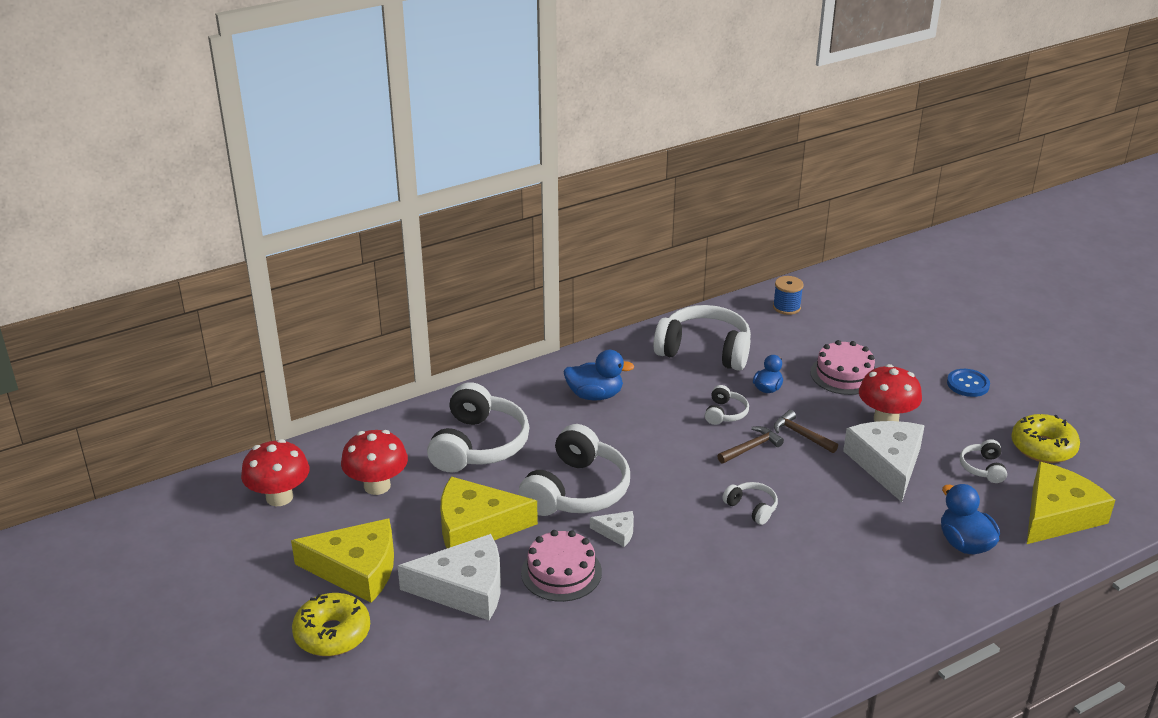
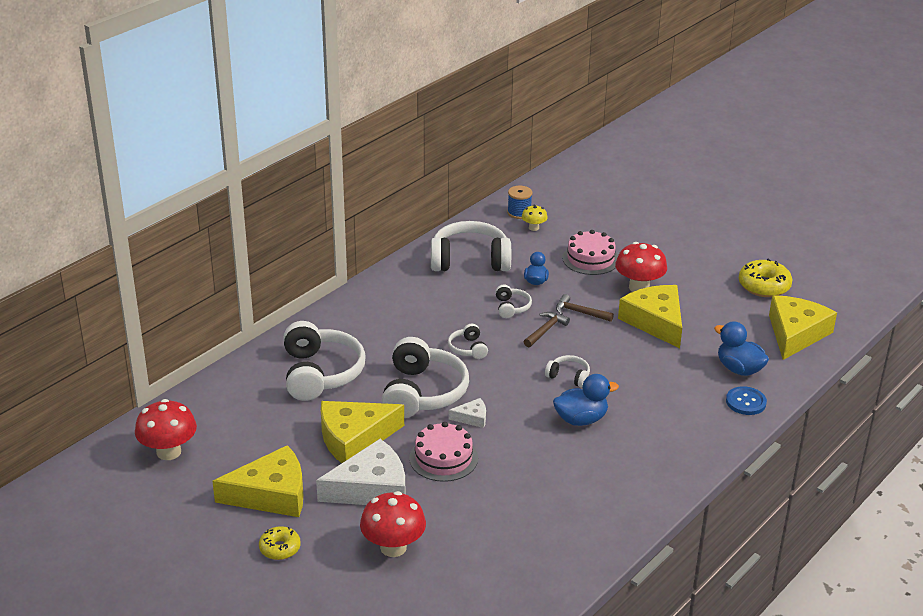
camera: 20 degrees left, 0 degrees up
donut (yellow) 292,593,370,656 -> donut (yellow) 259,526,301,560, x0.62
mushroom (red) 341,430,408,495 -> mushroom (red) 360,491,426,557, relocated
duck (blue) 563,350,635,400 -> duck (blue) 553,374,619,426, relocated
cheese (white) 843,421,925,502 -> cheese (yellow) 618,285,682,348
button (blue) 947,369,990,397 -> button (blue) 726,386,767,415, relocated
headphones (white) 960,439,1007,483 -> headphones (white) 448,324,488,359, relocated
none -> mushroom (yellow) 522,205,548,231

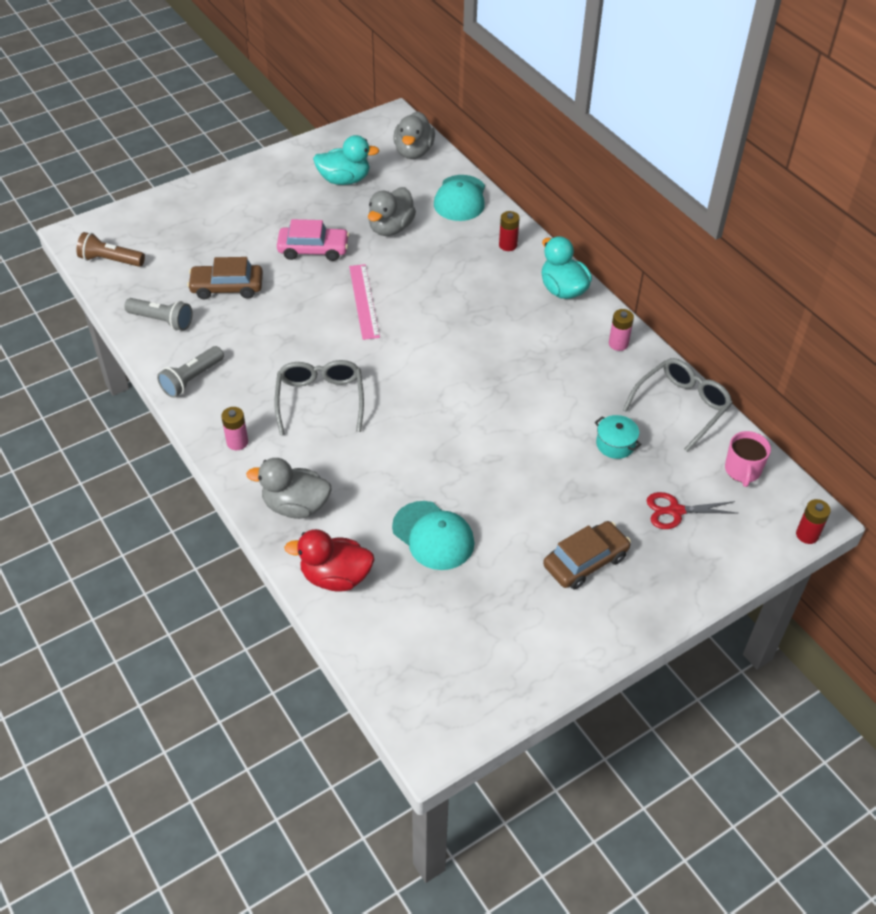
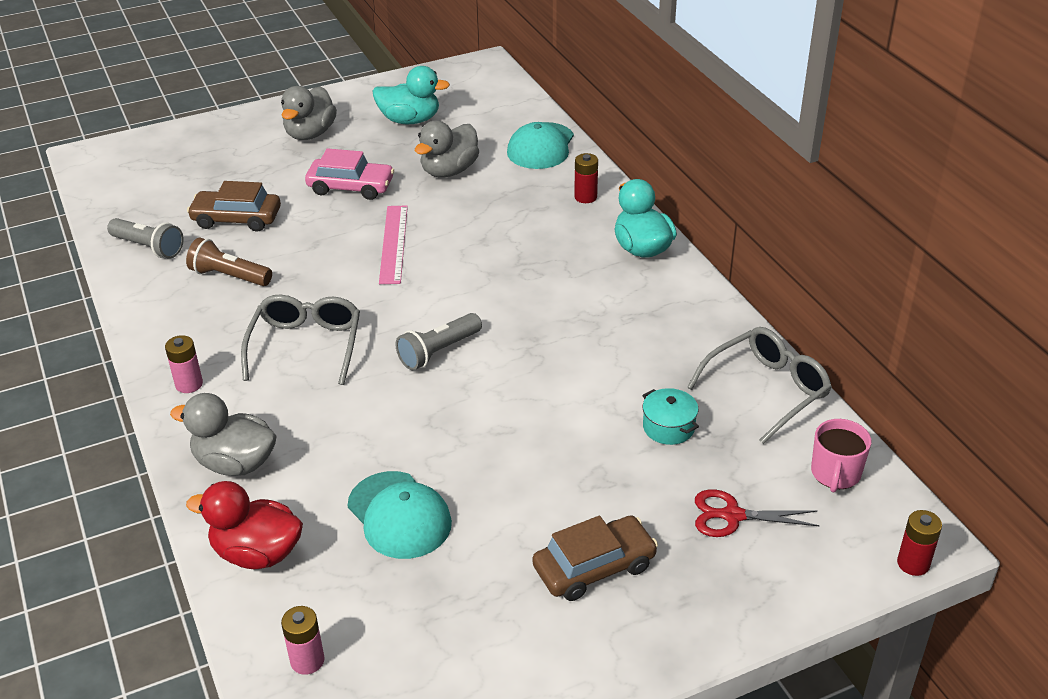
camera: 10 degrees right, 10 degrees down
flashlight (brown) 76,232,145,267 -> flashlight (brown) 186,238,272,286, relocated
flashlight (grey) 157,346,224,398 -> flashlight (grey) 395,313,482,370, relocated
duck (grey) 393,111,435,159 -> duck (grey) 281,86,337,140, relocated
battery (pink) 609,309,634,351 -> battery (pink) 281,606,325,675, relocated

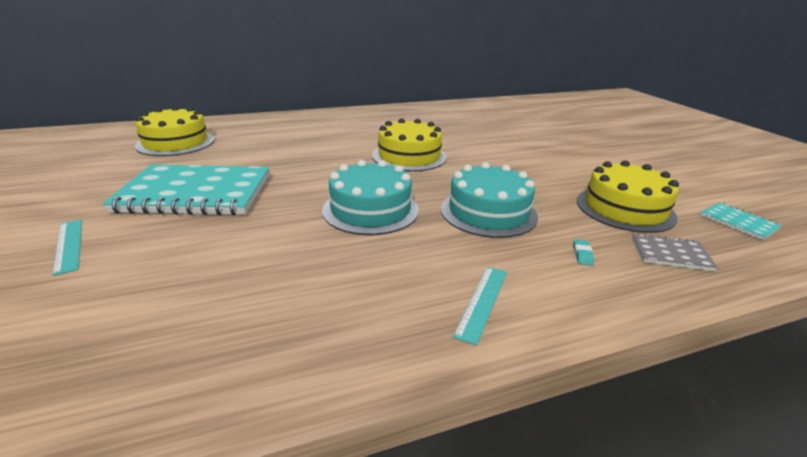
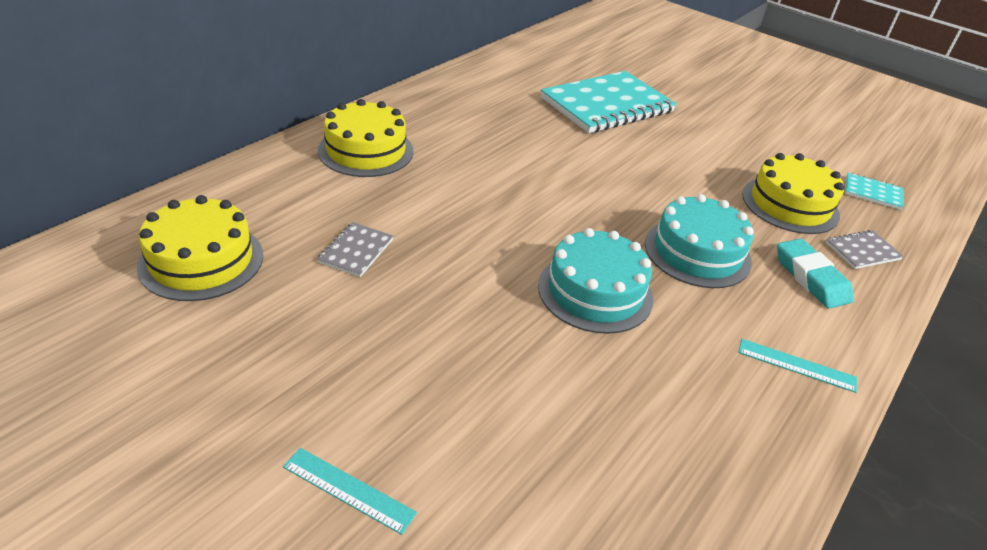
camera: 35 degrees left, 10 degrees up
notebook (turquoise) 102,165,269,216 -> notebook (turquoise) 541,71,677,133, relocated
cake (yellow) 372,118,447,172 -> cake (yellow) 318,99,414,177, relocated
ruler (turquoise) 453,267,507,345 -> ruler (turquoise) 738,339,857,393, 60 degrees counterclockwise
eraser (turquoise) 573,239,594,265 -> eraser (turquoise) 777,239,854,309, x2.45
none -> notebook (grey) 317,222,393,277

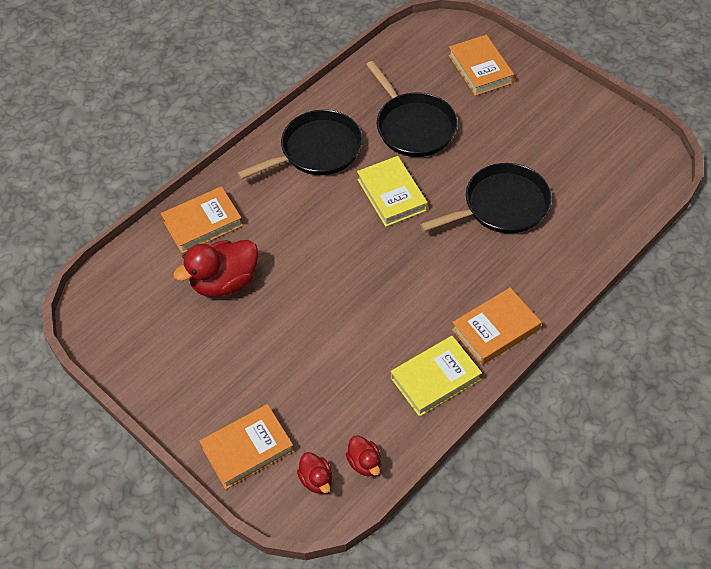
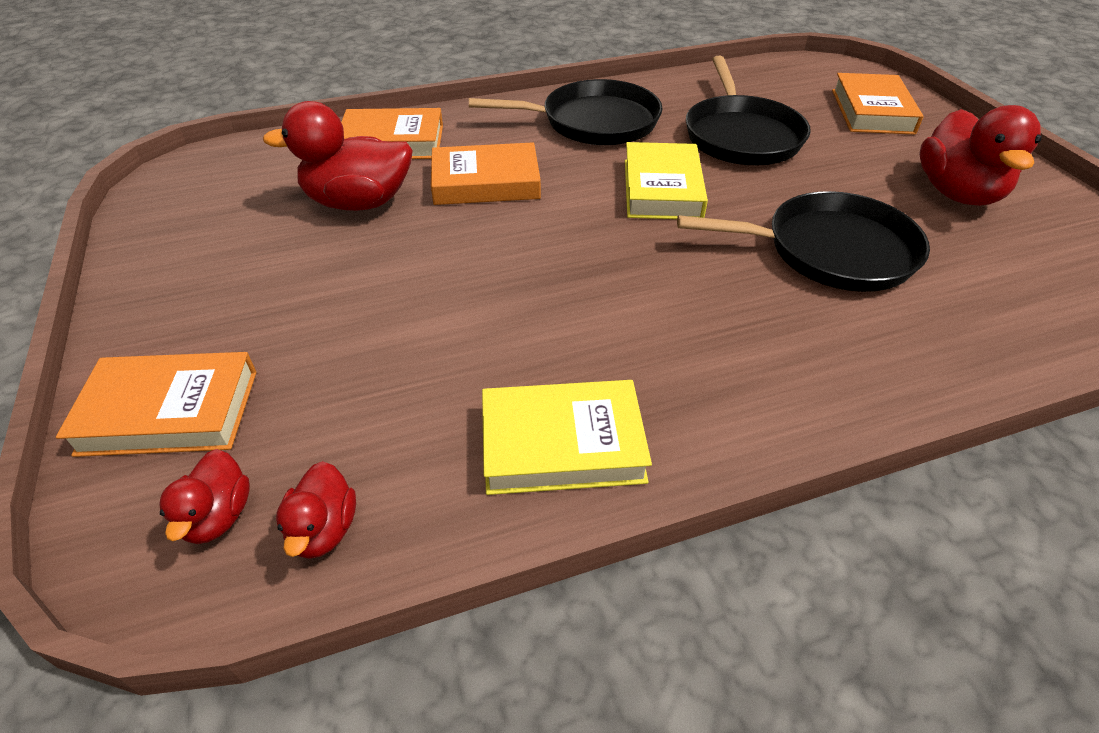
camera: 25 degrees right, 10 degrees down
book (orange) 452,288,541,365 -> book (orange) 431,142,541,205, relocated
none -> duck (red) 919,105,1041,206

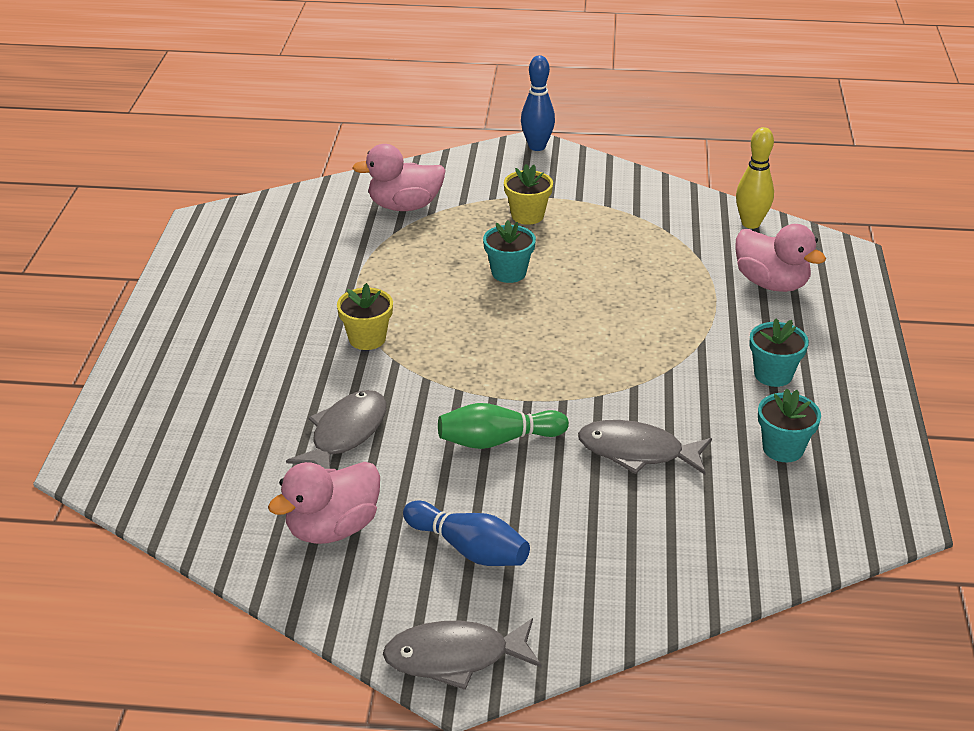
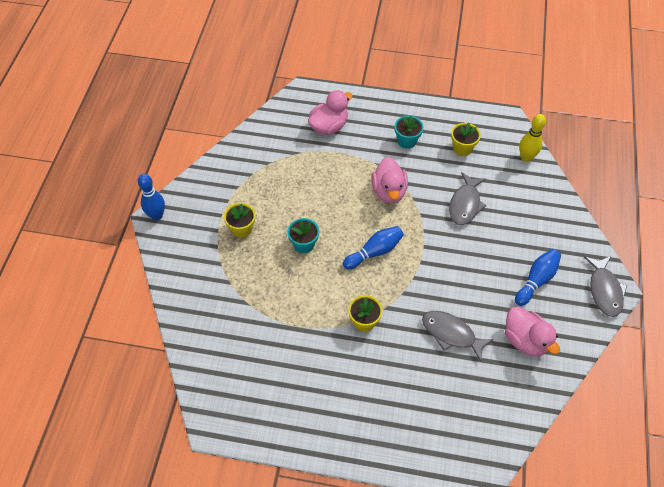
camera: 85 degrees left, 20 degrees up
duck (pink) 352,144,445,211 -> duck (pink) 371,157,408,204, relocated
bowling pin (green) 438,403,569,449 -> none
bowling pin (yellow) 736,127,774,229 -> bowling pin (yellow) 519,114,546,162, relocated
flower pot (turquoise) 758,388,821,462 -> flower pot (yellow) 451,123,481,156
none -> bowling pin (blue) 343,226,404,270

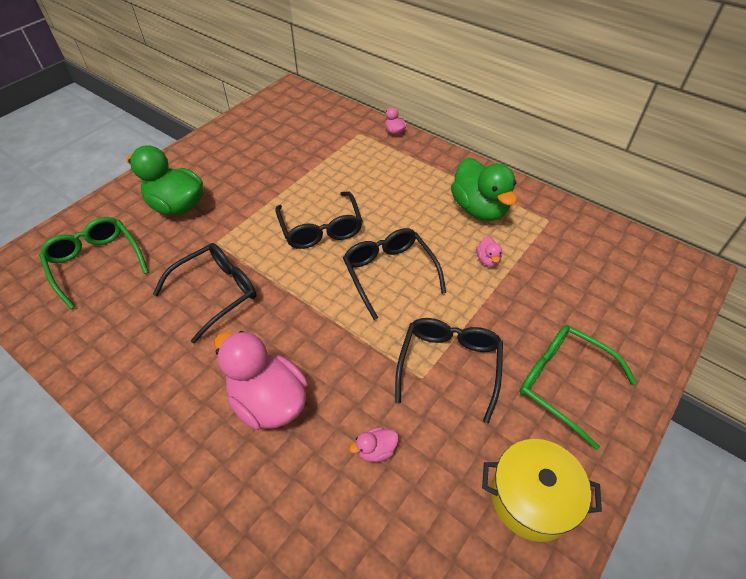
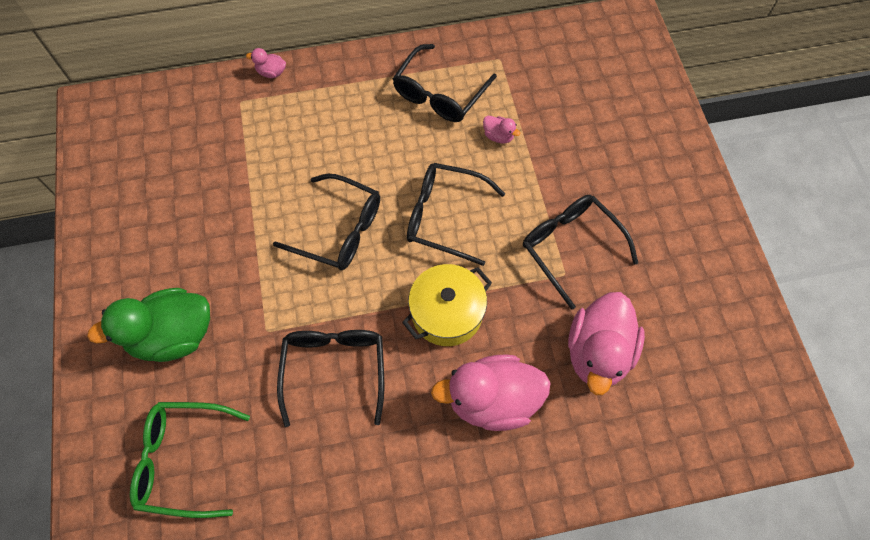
camera: 50 degrees left, 15 degrees up
duck (pink) 349,427,399,462 -> duck (pink) 568,292,645,395, x2.35
duck (green) 451,158,517,221 -> glasses (black) 393,44,497,122
pot (yellow) 482,439,602,542 -> pot (yellow) 402,264,492,346, relocated
glasses (green) 519,325,637,450 -> none

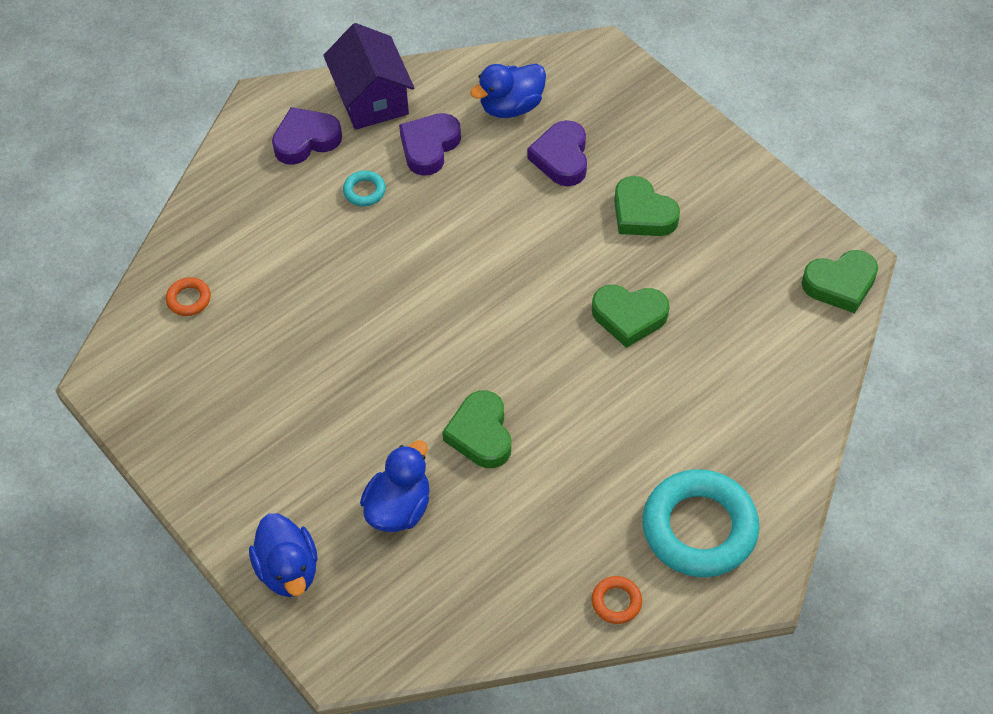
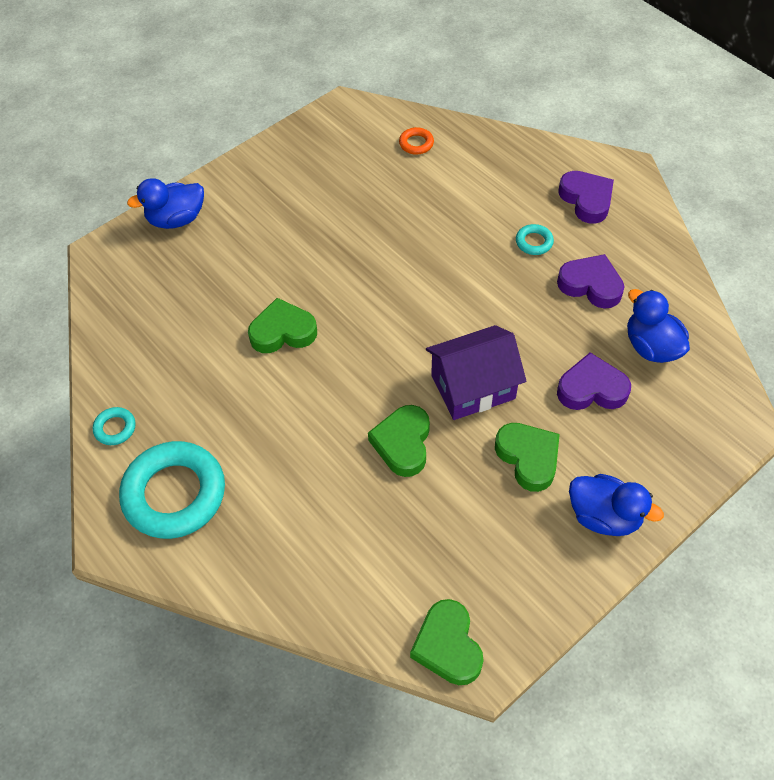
camera: 90 degrees right, 0 degrees up
house (purple) 323,23,414,130 -> house (purple) 426,325,527,420, relocated
duck (blue) 360,440,430,532 -> duck (blue) 569,474,664,536, relocated
ring (orange) 591,576,642,624 -> ring (turquoise) 93,407,136,445
heart (green) 614,176,680,236 -> heart (green) 495,423,560,492, 105 degrees clockwise

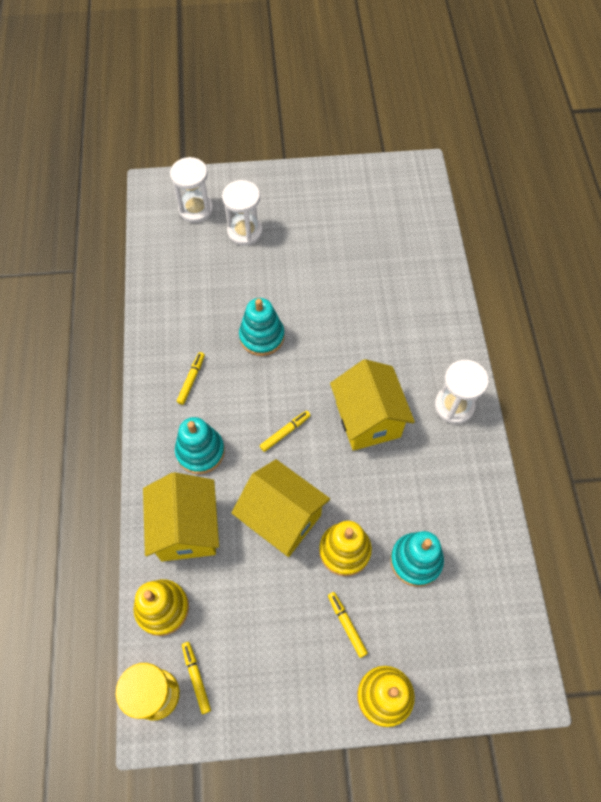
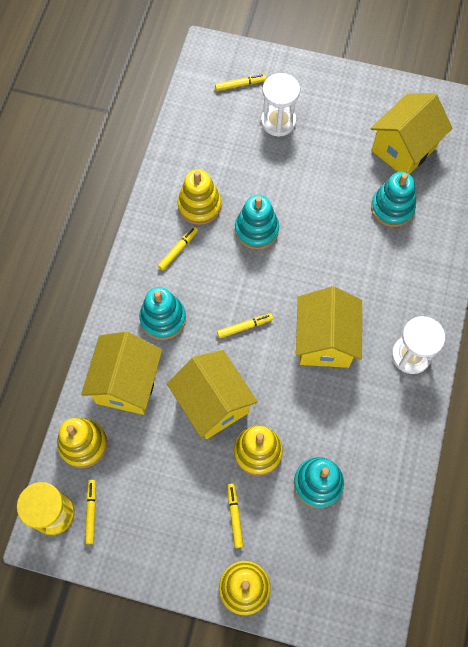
camera: 20 degrees right, 5 degrees up
hourglass (white) 170,157,213,223 -> marker (yellow) 215,74,266,91
none -> stacking toy (yellow) 177,169,221,225
none -> house (yellow) 370,93,453,174
none -> stacking toy (turquoise) 371,172,416,227

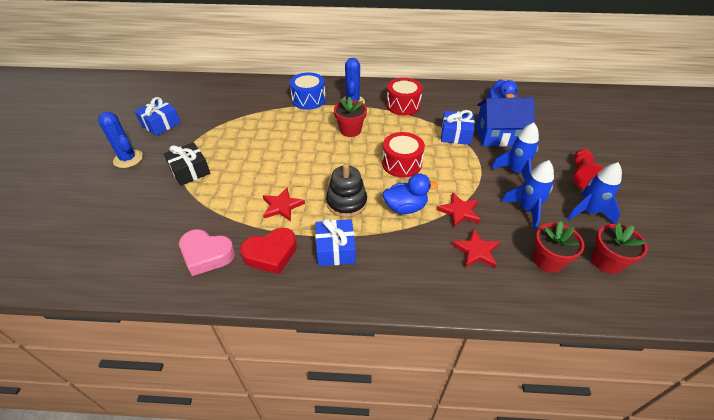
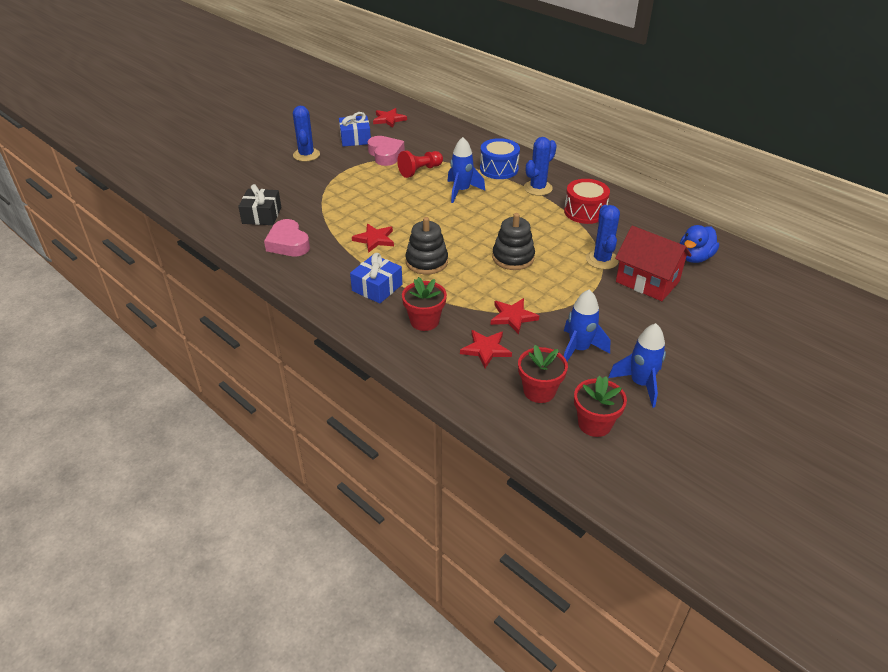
camera: 40 degrees right, 5 degrees down
gift (black) 164,142,210,186 -> gift (black) 238,184,281,225, relocated
heart (red) 240,227,297,274 -> none
flower pot (red) 334,96,367,137 -> flower pot (red) 402,277,447,331, relocated
drum (red) 382,132,425,178 -> stacking toy (black) 492,213,535,270
duck (blue) 382,173,438,214 -> none
gift (blue) 441,110,475,145 -> cactus (blue) 586,205,620,269
house (blue) 476,97,535,146 -> house (red) 615,226,691,301
rocket (blue) 491,123,539,181 -> rocket (blue) 447,137,485,203, relocated
pawn (red) 573,149,603,189 -> pawn (red) 397,151,443,178, relocated
none -> heart (pink) 367,136,405,166
none -> star (red) 373,108,407,128

